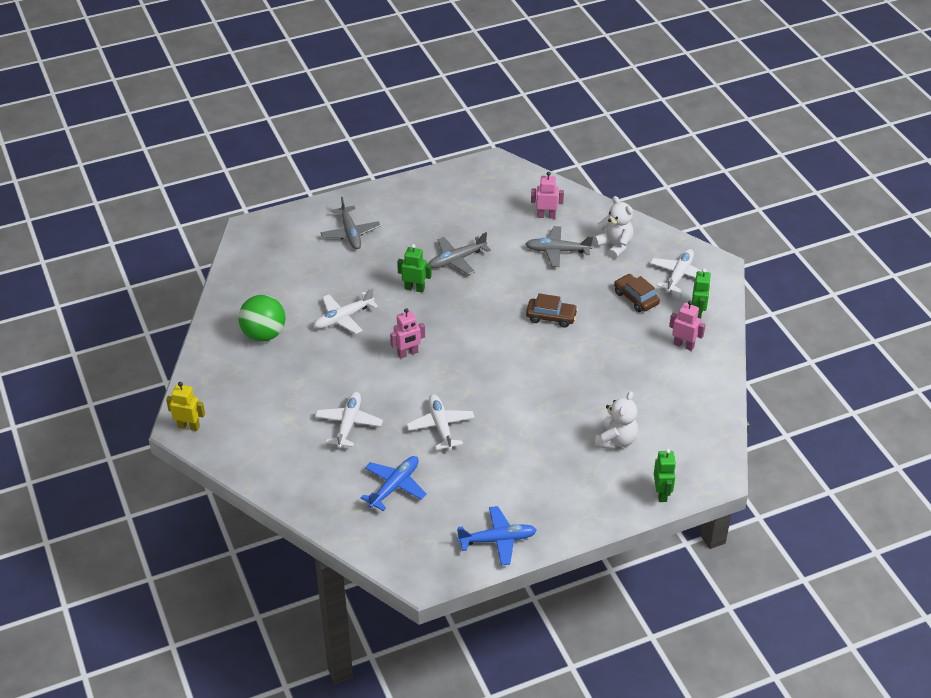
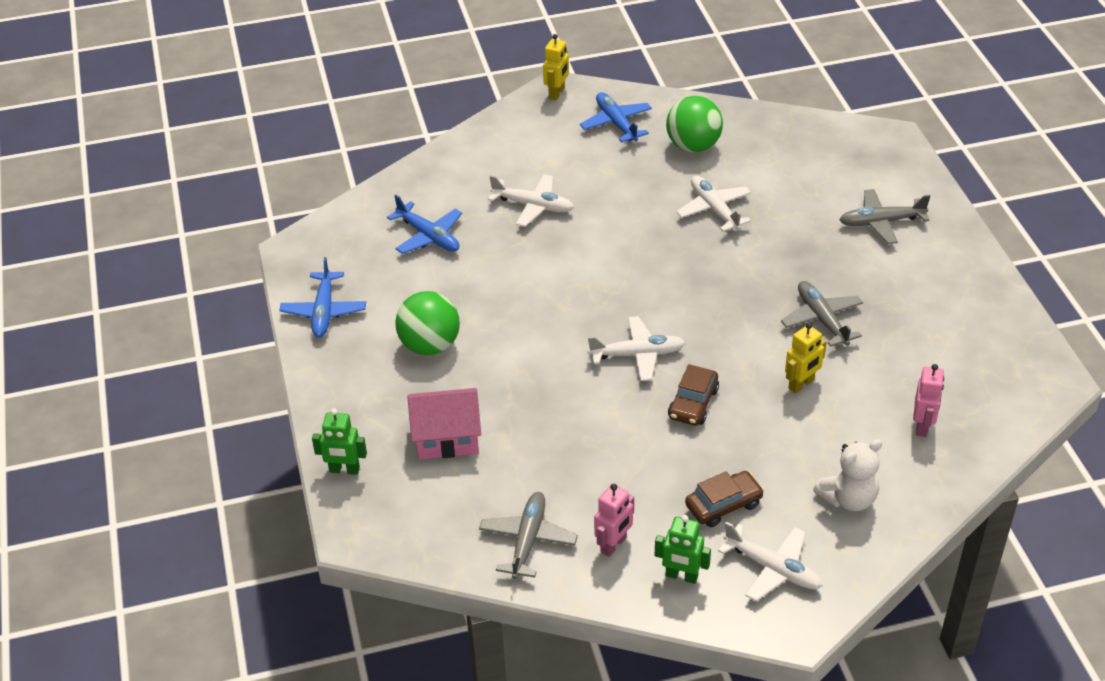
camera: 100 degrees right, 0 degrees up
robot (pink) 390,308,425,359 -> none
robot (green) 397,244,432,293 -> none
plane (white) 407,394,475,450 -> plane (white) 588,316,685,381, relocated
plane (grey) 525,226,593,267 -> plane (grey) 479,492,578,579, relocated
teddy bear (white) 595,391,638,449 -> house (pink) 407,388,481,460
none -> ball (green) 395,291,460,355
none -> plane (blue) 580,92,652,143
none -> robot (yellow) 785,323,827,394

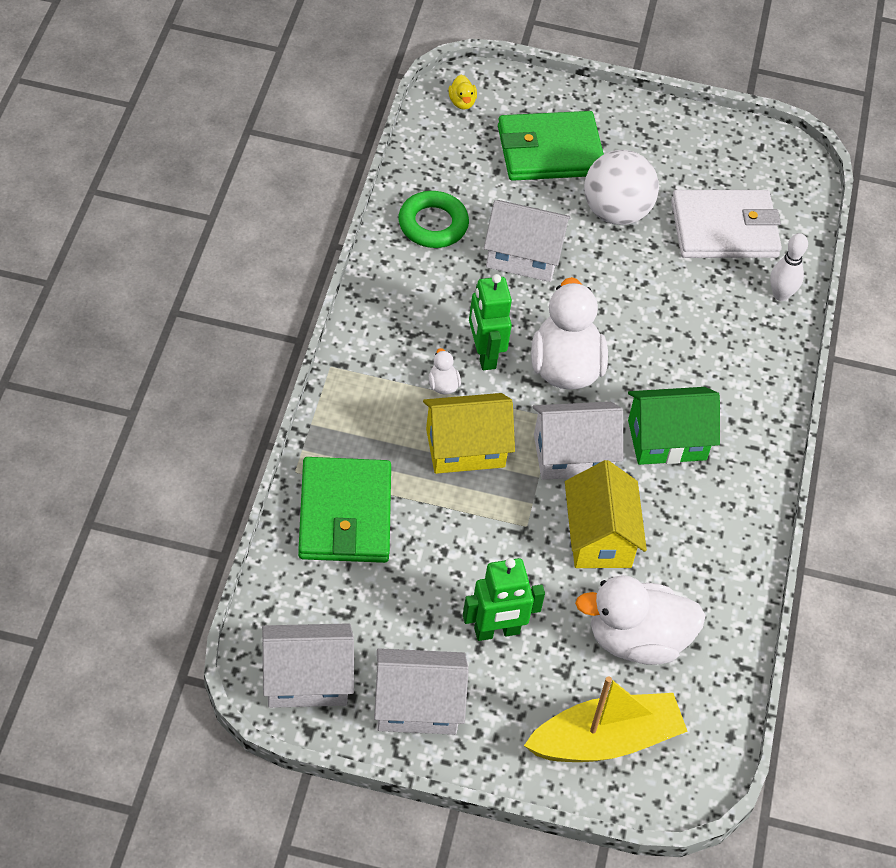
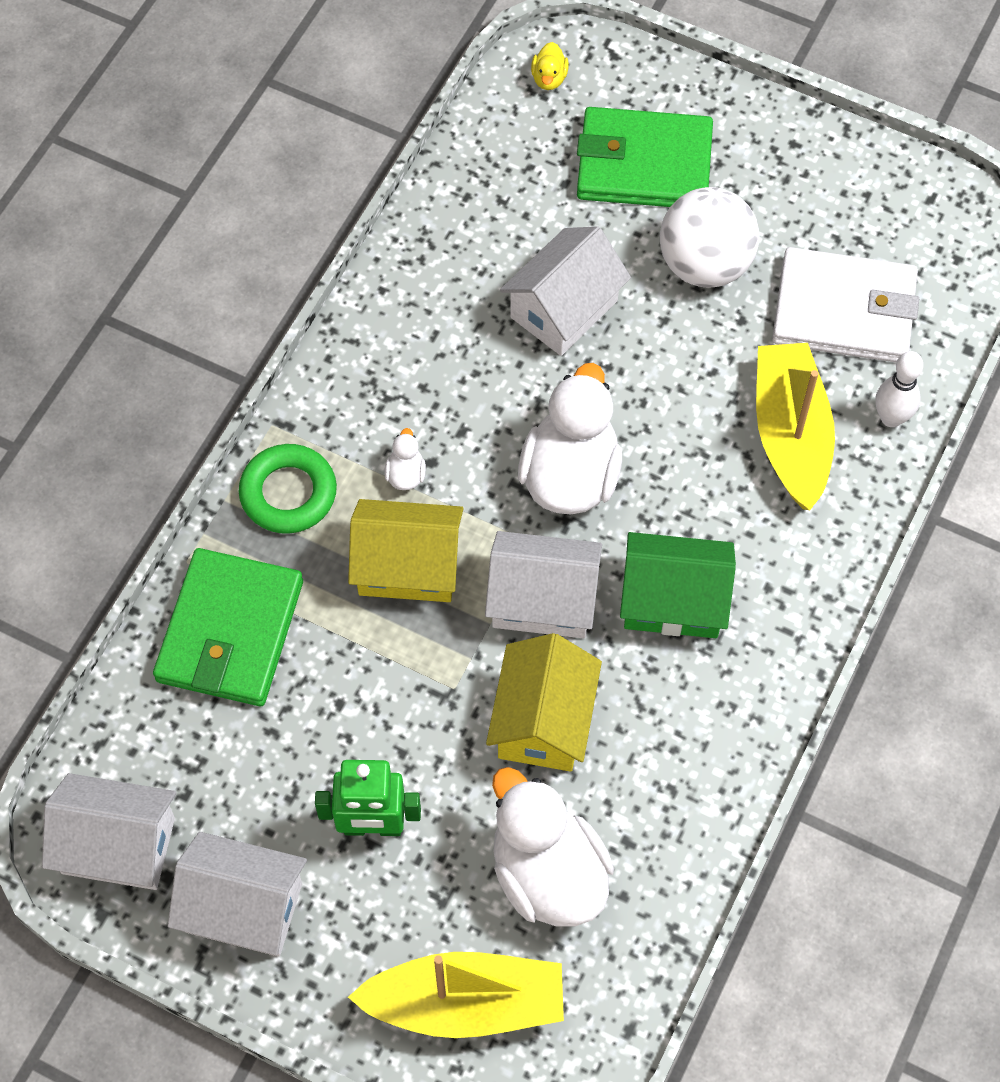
camera: 20 degrees right, 10 degrees up
ring (green) 399,191,469,248 -> ring (green) 239,444,337,534, relocated
robot (green) 469,274,512,370 -> none
house (white) 484,200,571,282 -> house (white) 500,226,631,356, 75 degrees counterclockwise
duck (white) 575,575,706,665 -> duck (white) 492,767,614,927, 45 degrees clockwise
none -> boat (yellow) 756,343,835,510

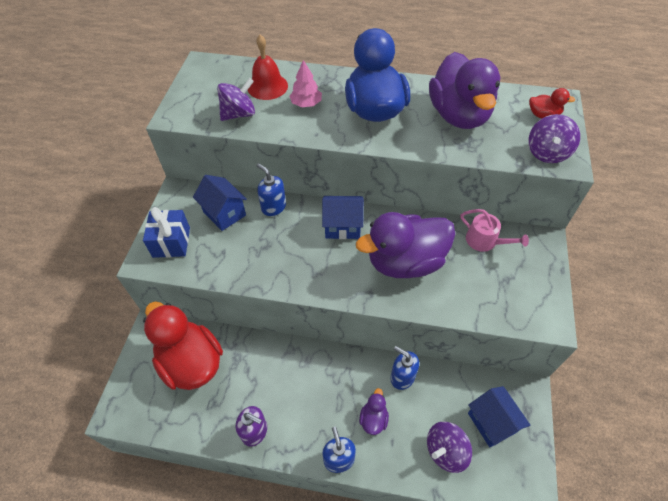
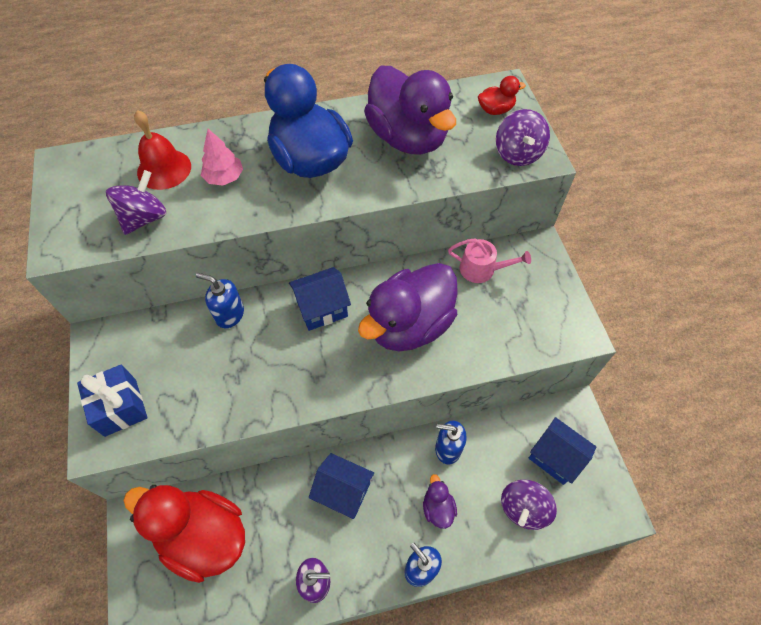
camera: 25 degrees left, 5 degrees up
house (blue) 193,175,247,231 -> house (blue) 309,453,374,519, relocated

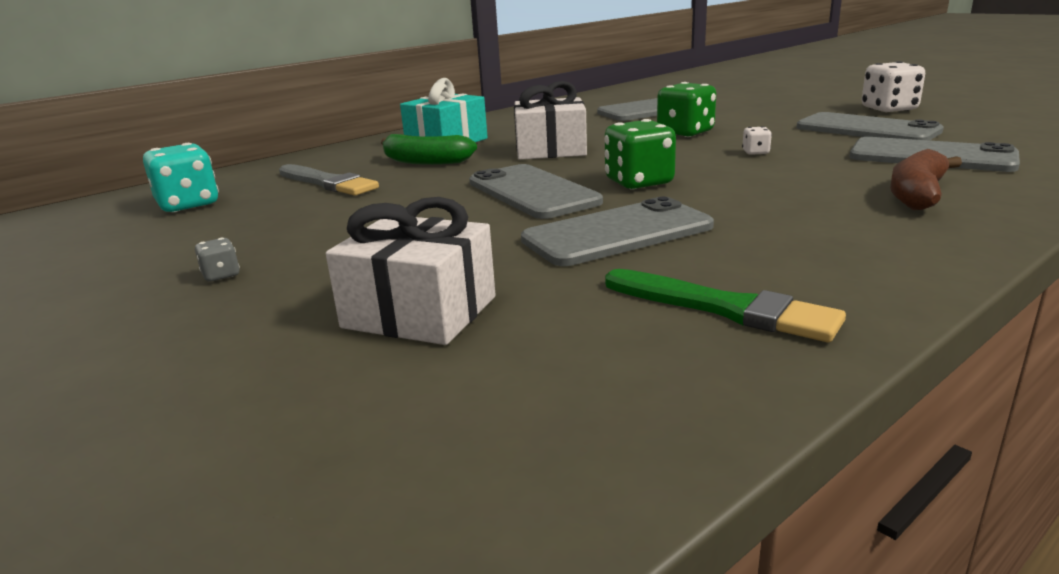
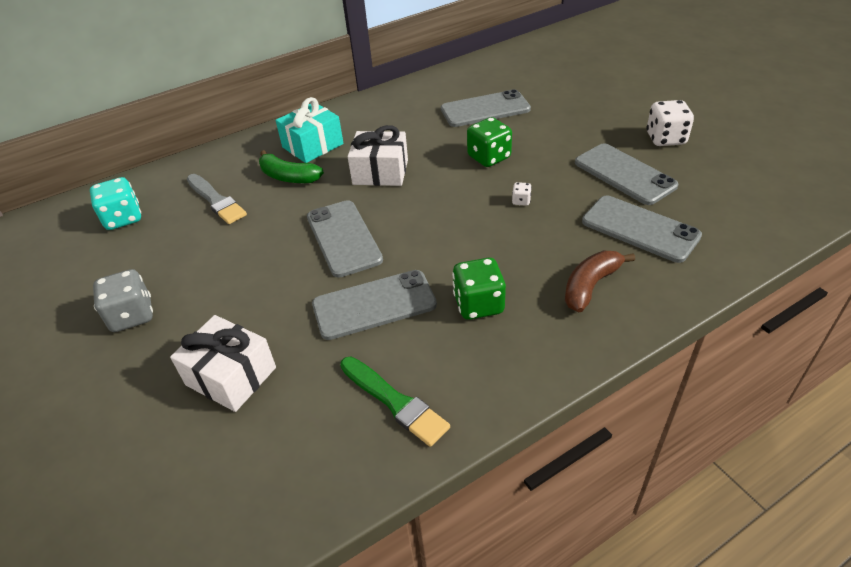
camera: 10 degrees right, 20 degrees up
dice (grey) 195,238,240,282 -> dice (grey) 93,269,153,332, x2.14
dice (green) 605,119,676,190 -> dice (green) 452,258,506,320, relocated

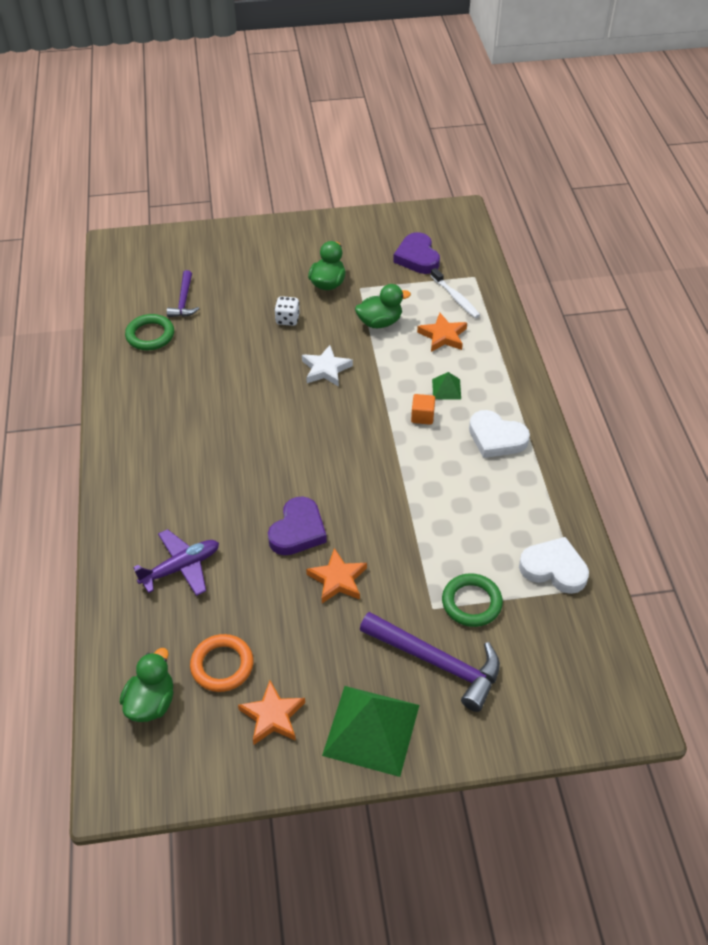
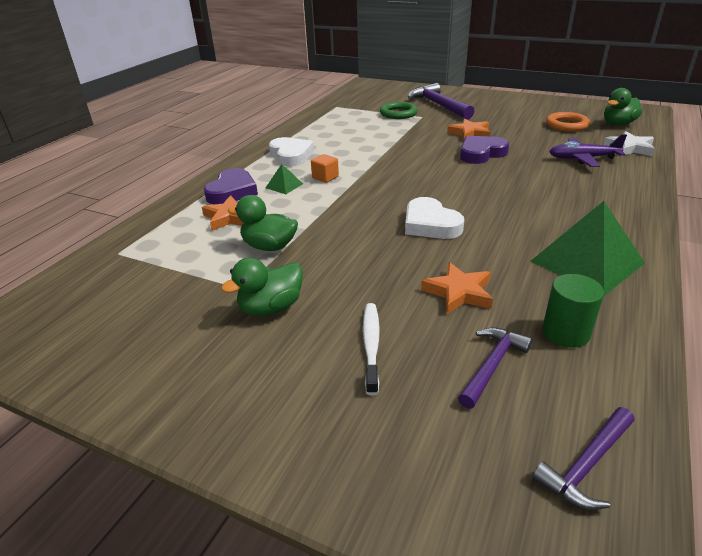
camera: 145 degrees left, 15 degrees down
ring (green) 125,314,174,350 -> cylinder (green) 543,274,604,347
star (orange) 238,681,305,745 -> star (orange) 421,262,493,314, relocated
dice (white) 274,296,300,326 -> none
star (white) 302,345,353,387 -> star (white) 604,131,655,156, relocated
pyramid (green) 322,686,419,777 -> pyramid (green) 530,201,645,296, relocated
heart (purple) 393,232,440,274 -> heart (purple) 204,168,258,204, relocated
toothbrush (white) 431,268,480,318 -> toothbrush (white) 363,303,380,395, relocated
heart (white) 519,537,589,594 -> heart (white) 405,197,464,239, relocated
none -> hammer (purple) 532,407,635,510

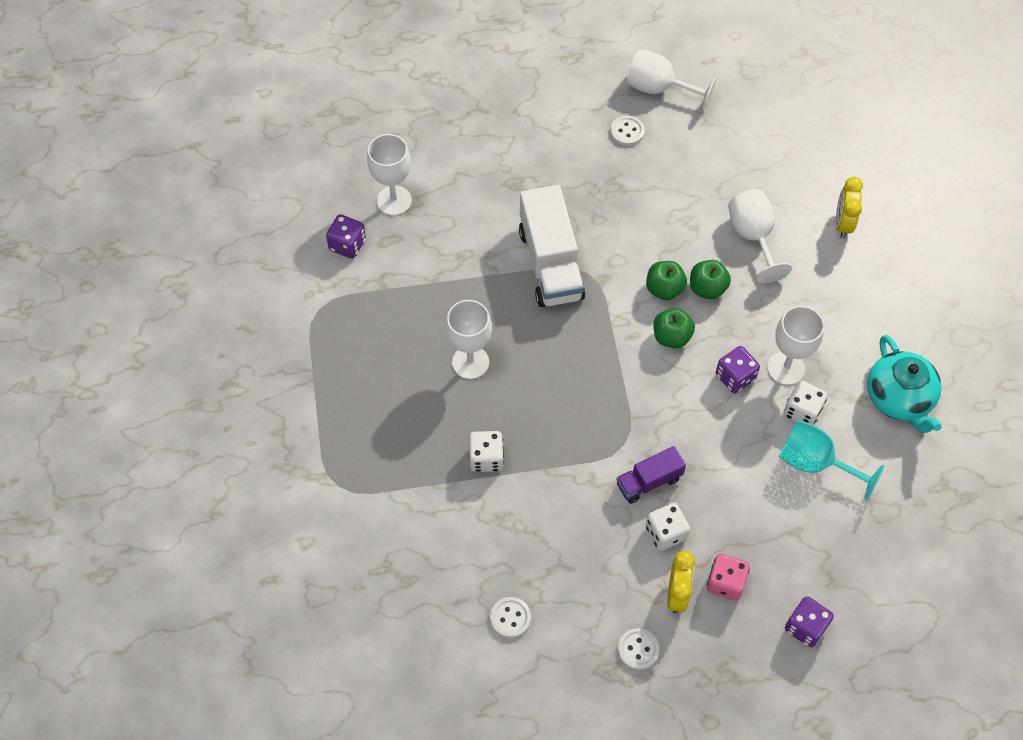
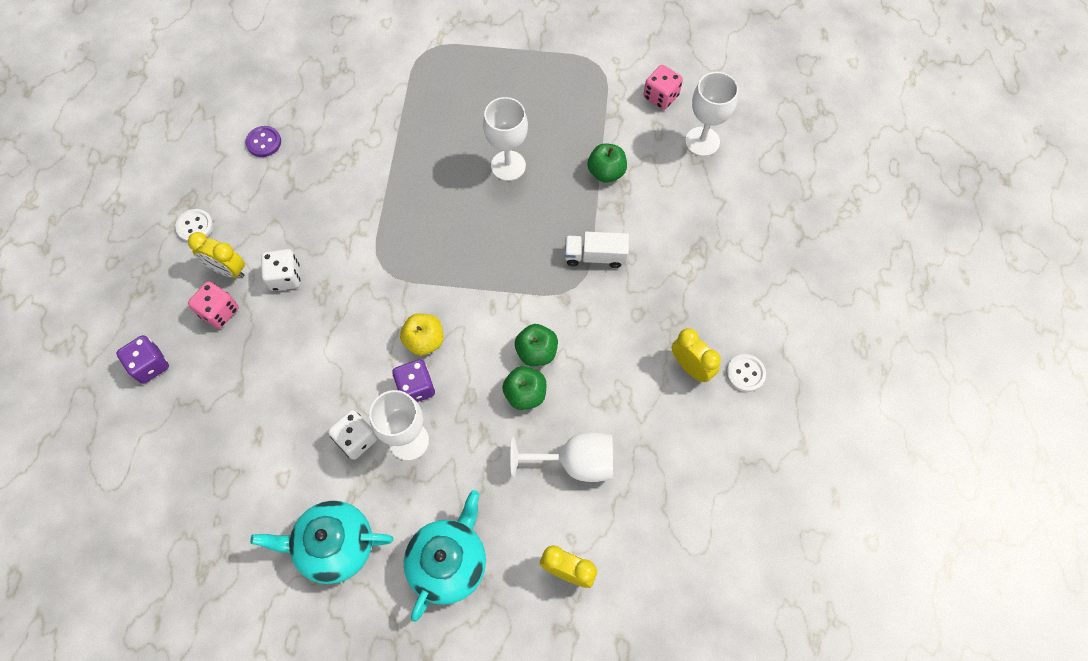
camera: 105 degrees right, 5 degrees up
dice (purple) 326,214,366,259 -> dice (pink) 643,65,683,110
dice (white) 469,431,504,472 -> none
button (white) 490,597,531,638 -> button (purple) 245,126,281,157
truck (white) 519,185,585,307 -> truck (white) 565,232,629,268, x0.54
truck (purple) 616,446,686,504 -> none
goblet (white) 627,49,716,111 -> none
apple (green) 653,308,695,348 -> apple (green) 587,143,627,182, relocated
goblet (turquoise) 779,420,885,500 -> none
none -> apple (yellow) 400,313,443,356
none -> teapot (turquoise) 404,490,486,622
none -> clock (yellow) 672,328,721,382

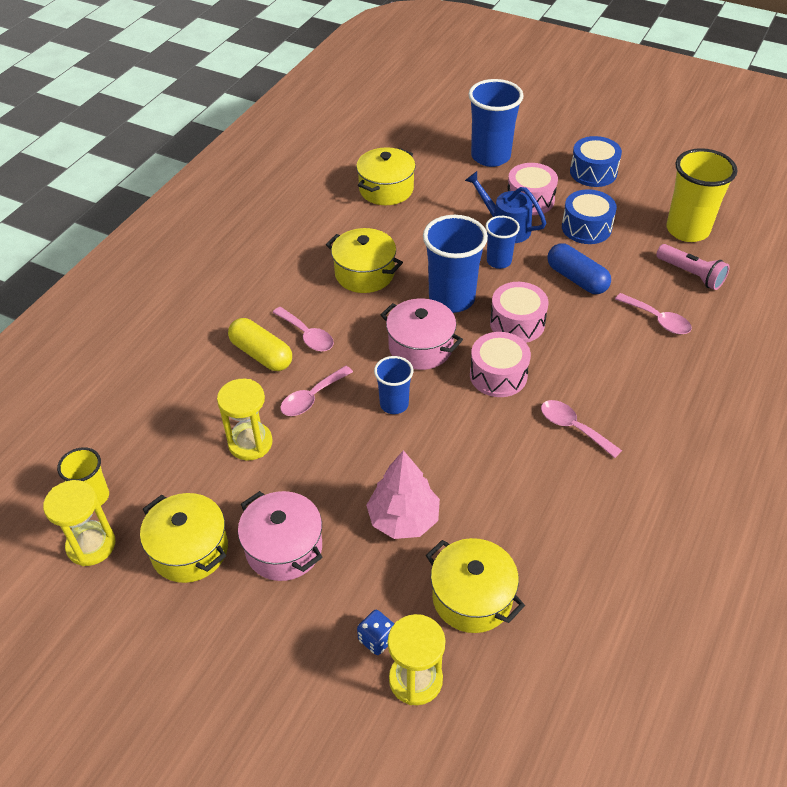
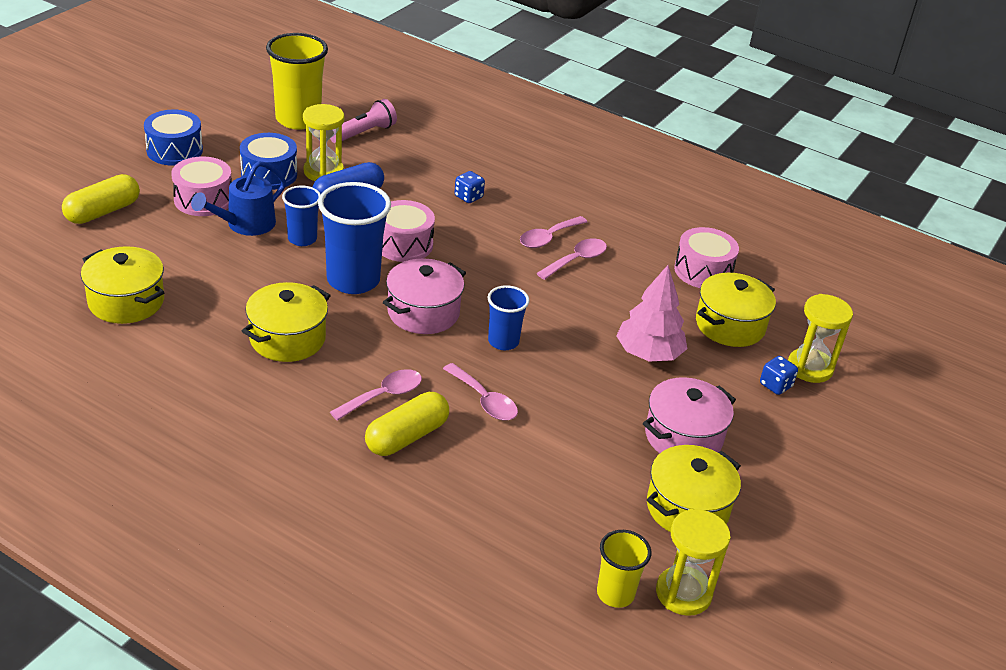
camera: 90 degrees left, 10 degrees down
hourglass (yellow) 217,379,273,460 -> hourglass (yellow) 303,104,344,181, relocated
cup (blue) 468,79,524,167 -> capsule (yellow) 62,174,140,224
drum (pink) 470,332,531,397 -> drum (pink) 674,227,739,288, relocated
spoon (pink) 615,293,692,334 -> spoon (pink) 536,238,607,280, relocated
none -> dice (blue) 454,171,485,203

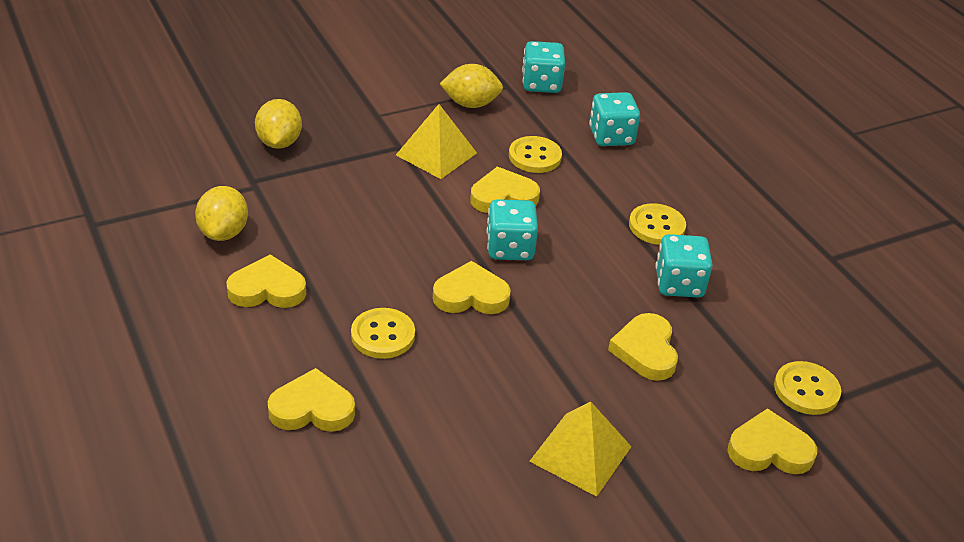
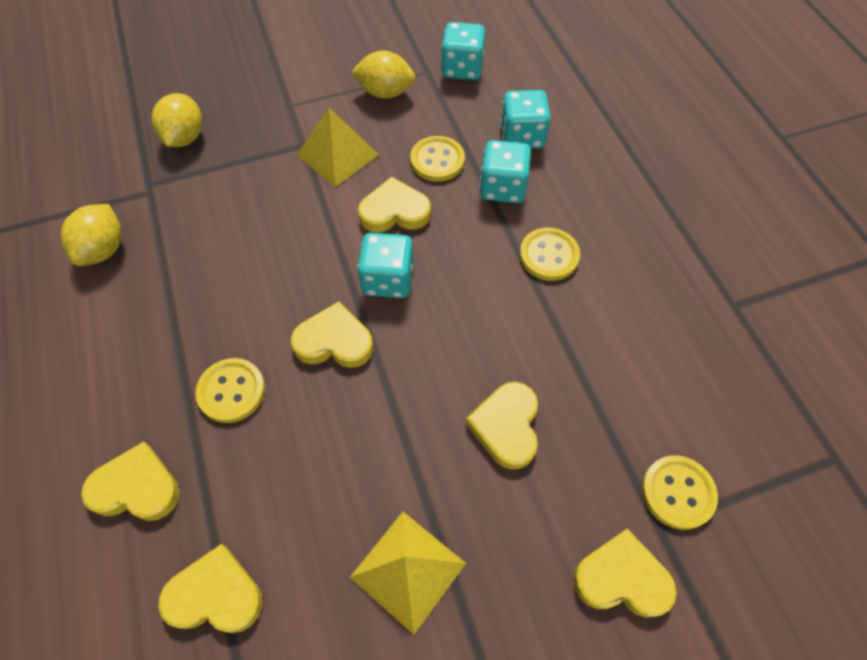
camera: 10 degrees right, 20 degrees up
heart (yellow) 226,254,306,308 -> heart (yellow) 158,544,262,633, relocated
dice (turquoise) 655,234,713,298 -> dice (turquoise) 479,140,531,203, relocated

